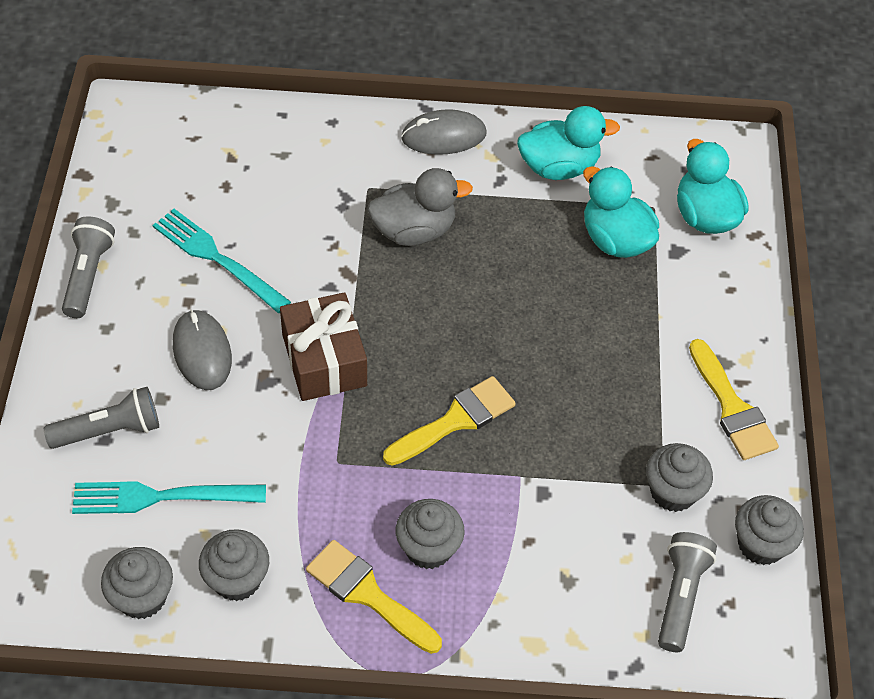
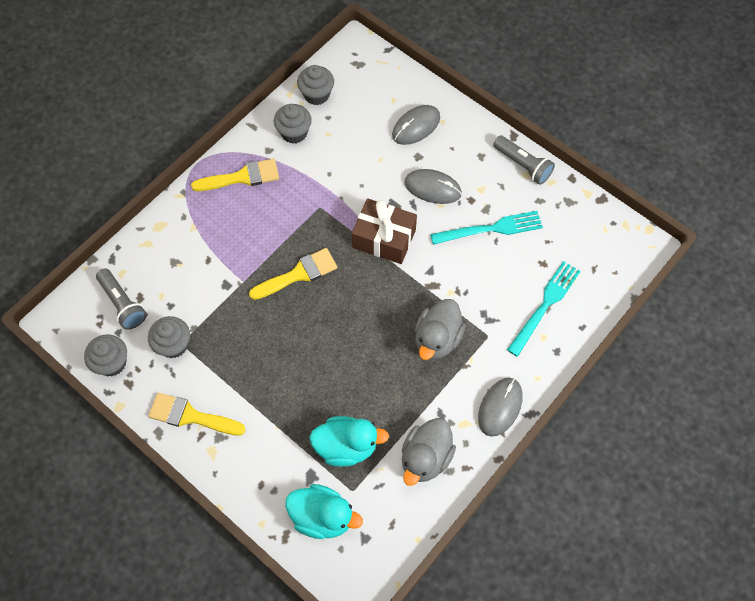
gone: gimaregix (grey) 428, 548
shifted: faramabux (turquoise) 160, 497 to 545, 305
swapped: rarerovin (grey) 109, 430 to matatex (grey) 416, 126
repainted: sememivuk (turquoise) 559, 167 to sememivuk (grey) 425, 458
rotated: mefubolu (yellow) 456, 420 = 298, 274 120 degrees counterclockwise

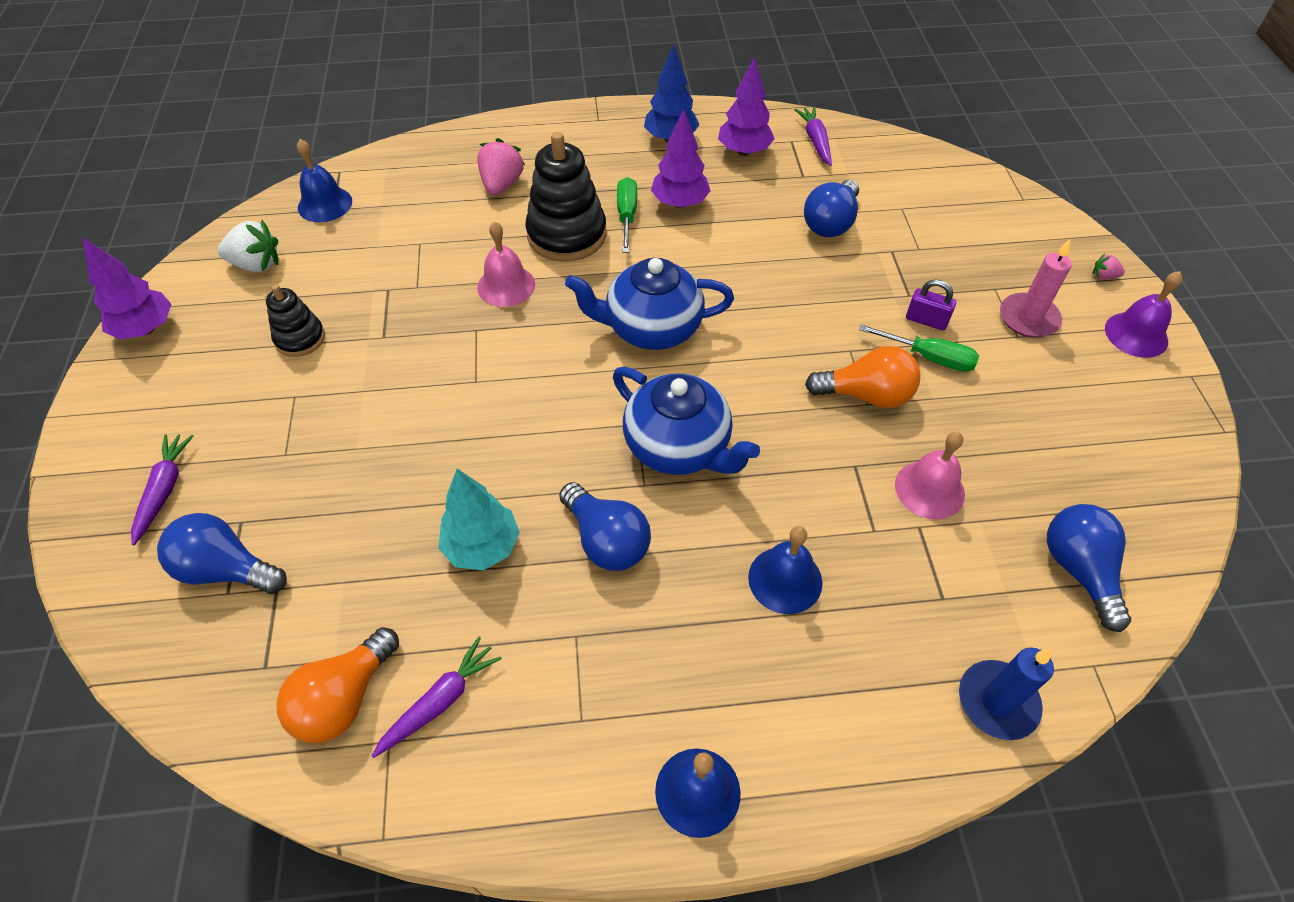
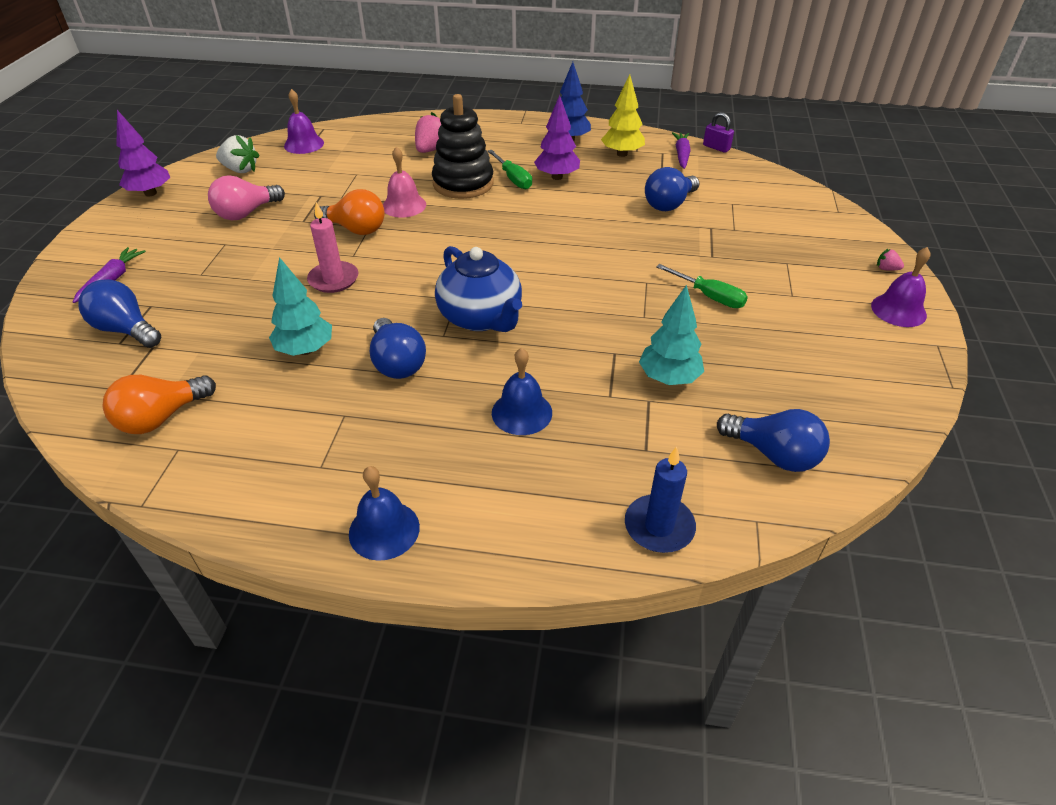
gone: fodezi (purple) 440, 701; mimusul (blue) 651, 328
shifted: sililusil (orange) 866, 395 to 356, 229; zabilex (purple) 926, 320 to 716, 147; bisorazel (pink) 1028, 318 to 333, 279
swapped: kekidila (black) 300, 338 to sililusil (pink) 246, 213; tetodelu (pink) 929, 489 to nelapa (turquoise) 669, 378
repainted: tetodelu (blue) 325, 204 to tetodelu (purple) 304, 144; nelapa (purple) 744, 151 to nelapa (yellow) 622, 154
rotated: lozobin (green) 627, 216 = 513, 179 135 degrees clockwise; sililusil (blue) 1079, 570 = 773, 454 120 degrees clockwise

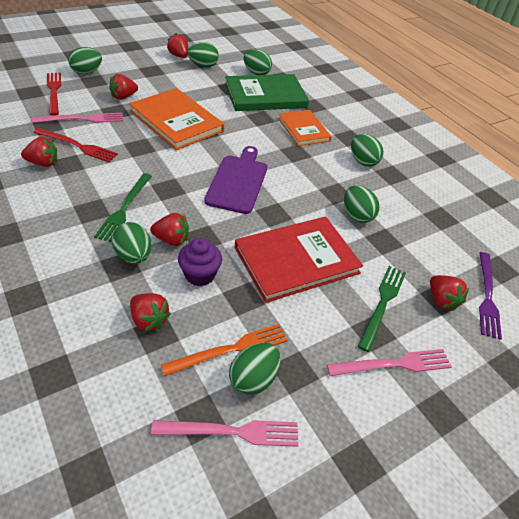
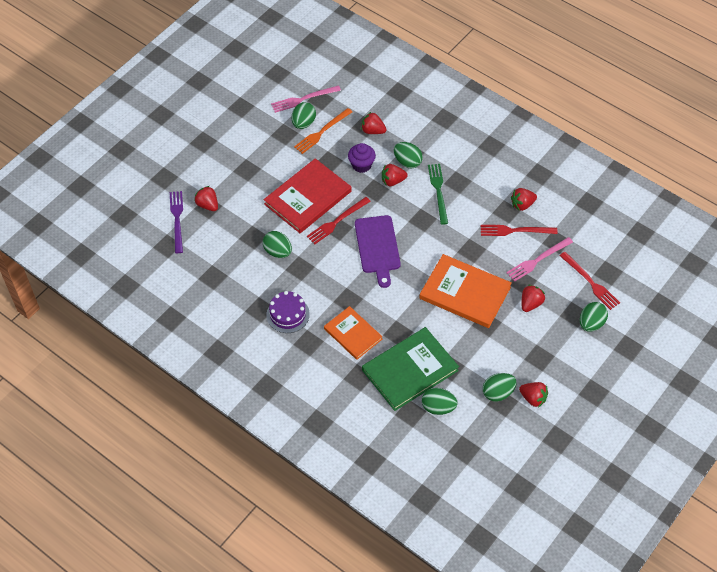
gone: faramabux (pink) 394, 364; faramabux (green) 382, 303
new: faramabux (red) 337, 221
swapped: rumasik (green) 363, 161 to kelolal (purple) 288, 314

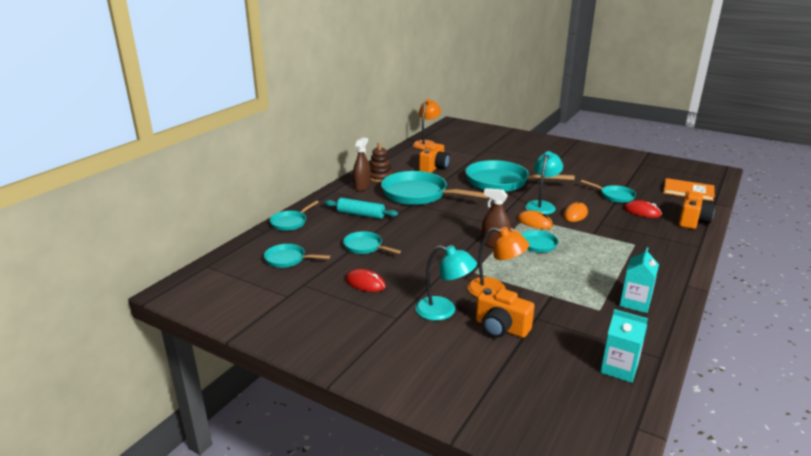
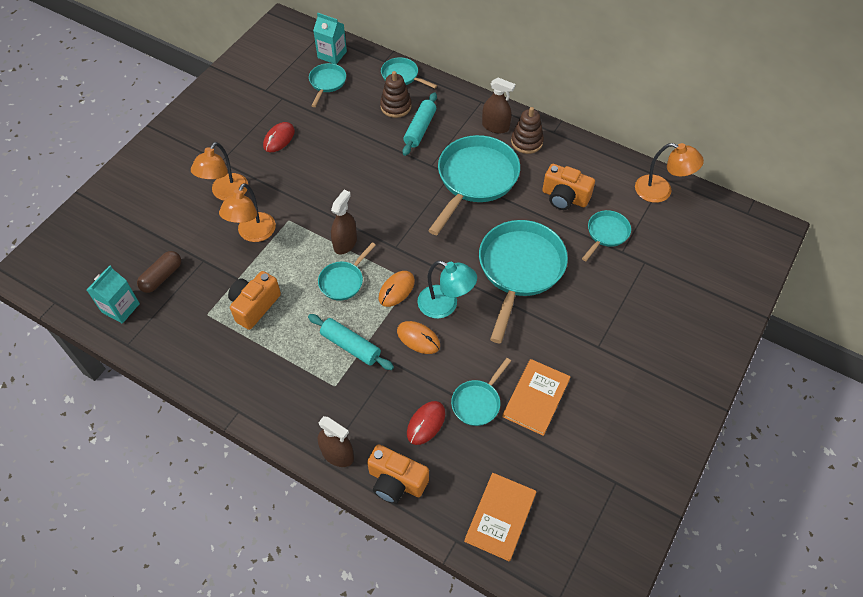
new: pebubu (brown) 162, 277; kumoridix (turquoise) 350, 346; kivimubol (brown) 337, 454; kekidila (brown) 396, 106; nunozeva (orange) 536, 398
shifted: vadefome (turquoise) 365, 247 to 606, 234; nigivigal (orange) 501, 328 to 254, 306; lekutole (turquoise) 635, 303 to 332, 54
repainted: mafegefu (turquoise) 444, 311 to mafegefu (orange) 226, 193

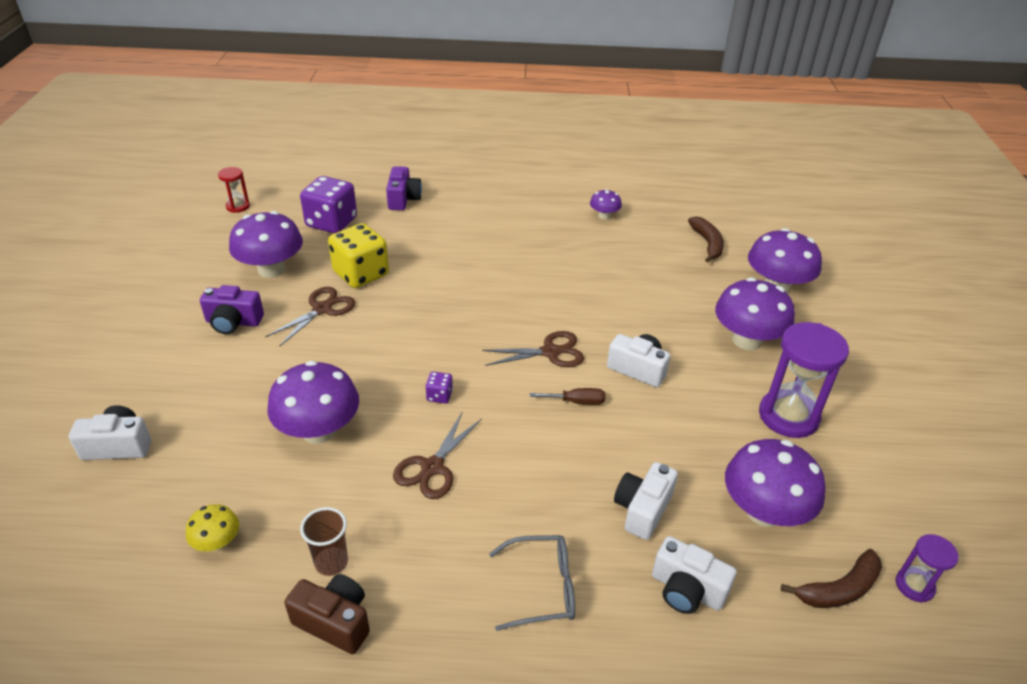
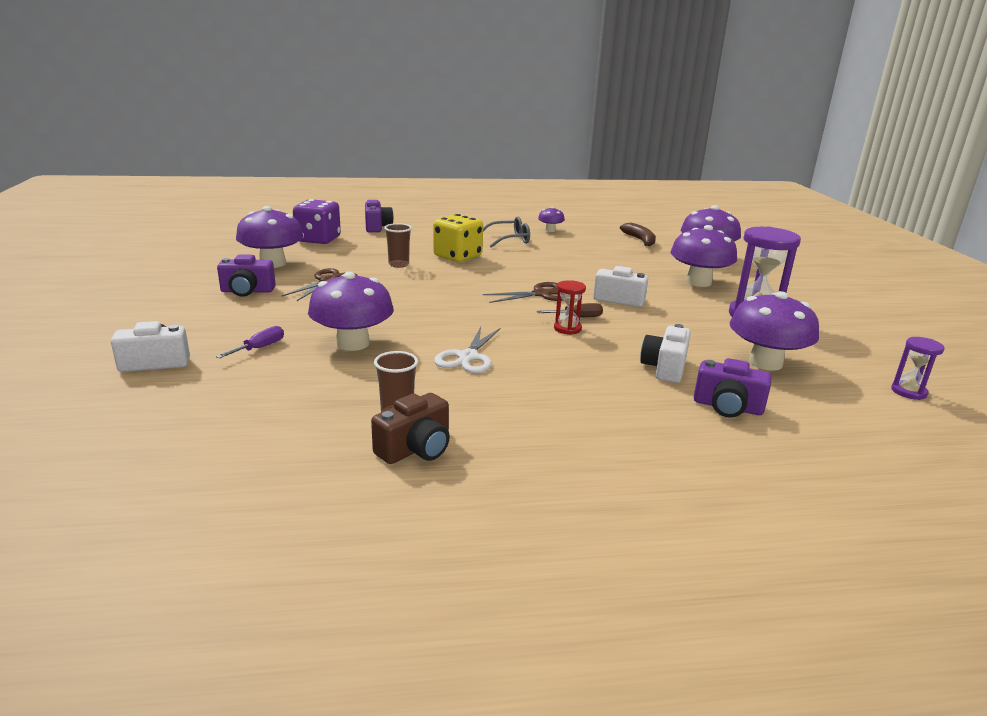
gone: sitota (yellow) 217, 542; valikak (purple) 439, 396; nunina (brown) 839, 589
new: lozobin (purple) 260, 348; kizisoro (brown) 399, 264
shifted: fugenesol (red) 238, 206 to 567, 329; valikak (yellow) 361, 274 to 457, 256; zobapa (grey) 541, 588 to 509, 240
repainted: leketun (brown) 432, 467 to leketun (white) 468, 357; nigivigal (white) 687, 590 to nigivigal (purple) 727, 407
rotated: nigivigal (brown) 334, 622 = 416, 449 120 degrees clockwise

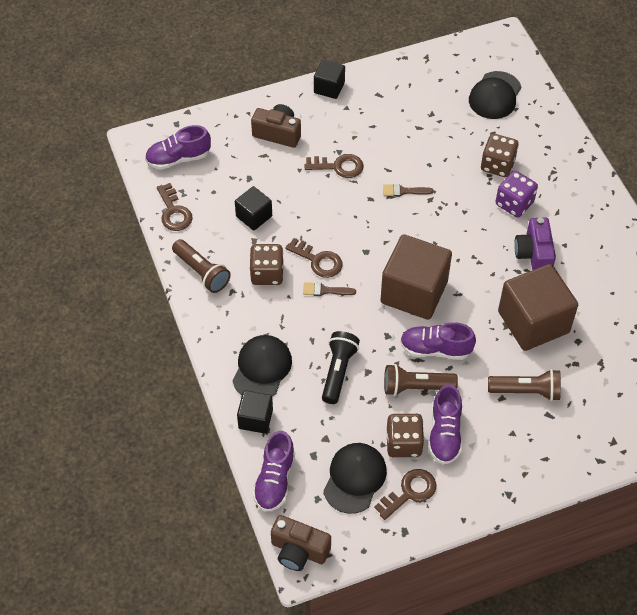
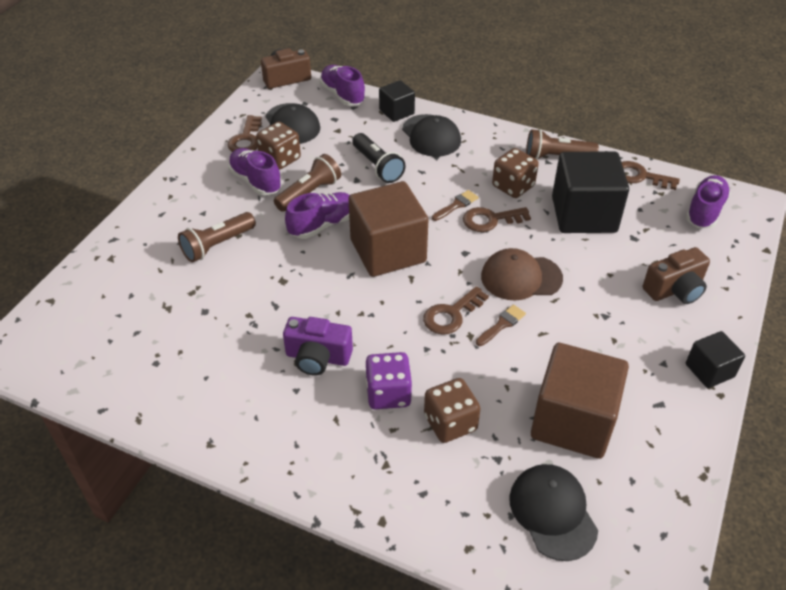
new: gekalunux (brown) 520, 277
shifted: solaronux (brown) 339, 166 to 451, 315; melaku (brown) 533, 322 to 573, 421
rotated: nigivigal (purple) 534, 254 = 318, 357 150 degrees clockwise
scaled: melaku (black) 254, 216 = 584, 214 x1.93

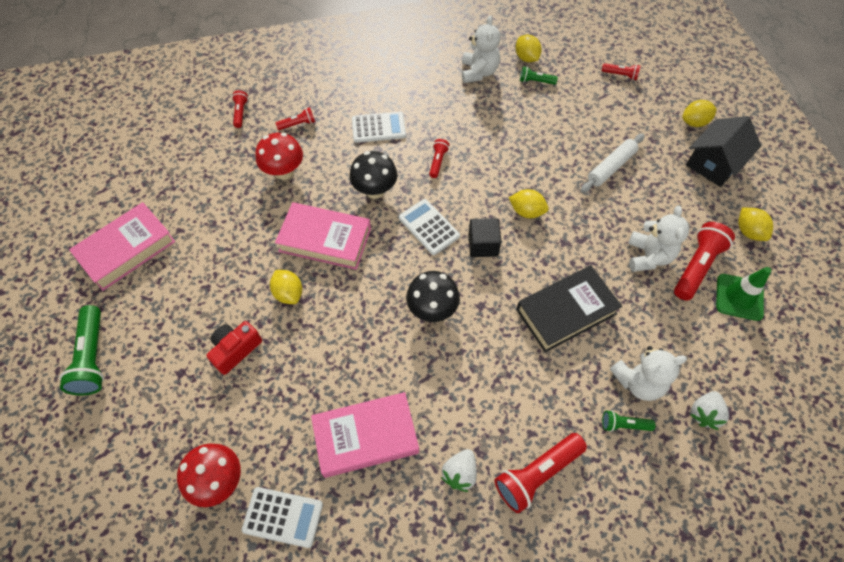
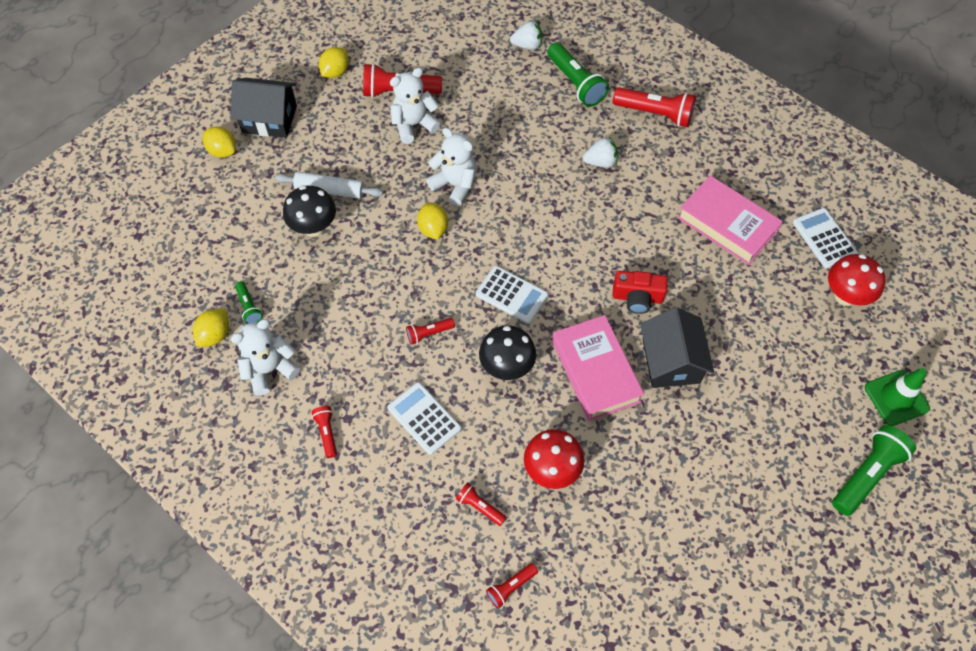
gone: nunozeva (pink) 127, 250; melaku (black) 483, 245; nunozeva (black) 566, 311
shifted: nigivigal (red) 235, 350 to 637, 297; sitota (black) 432, 309 to 314, 227; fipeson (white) 460, 473 to 600, 162; rarerovin (red) 620, 75 to 327, 433; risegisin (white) 638, 381 to 455, 185; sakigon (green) 739, 297 to 896, 398
swapped: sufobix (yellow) 289, 293 to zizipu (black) 671, 361
rotated: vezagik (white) 429, 227 = 511, 295 75 degrees counterclockwise
scaled: rarerovin (green) 623, 425 = 576, 83 x1.90

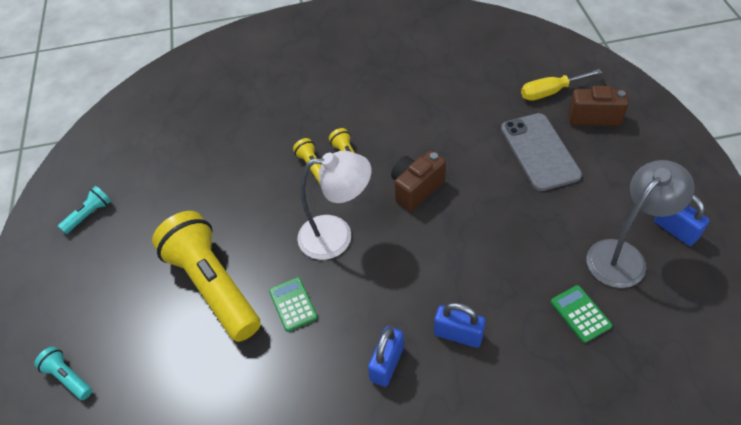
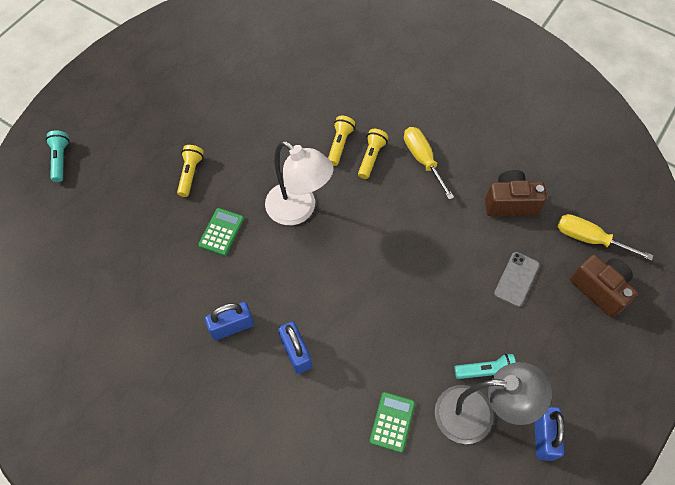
new: lozobin (yellow) 422, 160
shifted: rarerovin (turquoise) 89, 215 to 486, 371; nigivigal (brown) 416, 189 to 510, 203
scaled: rarerovin (yellow) 213, 285 = 190, 174 x0.42; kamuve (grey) 539, 152 = 516, 279 x0.56

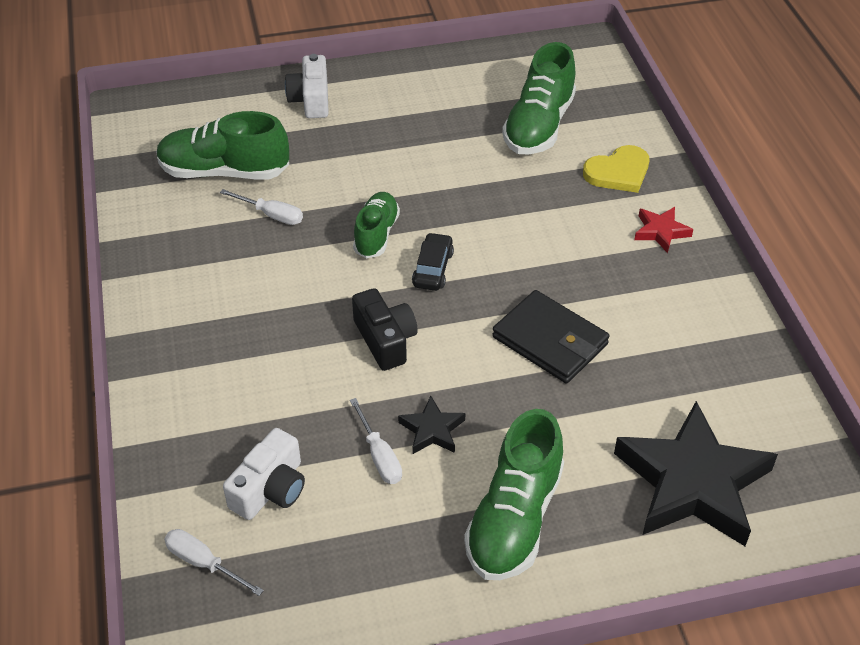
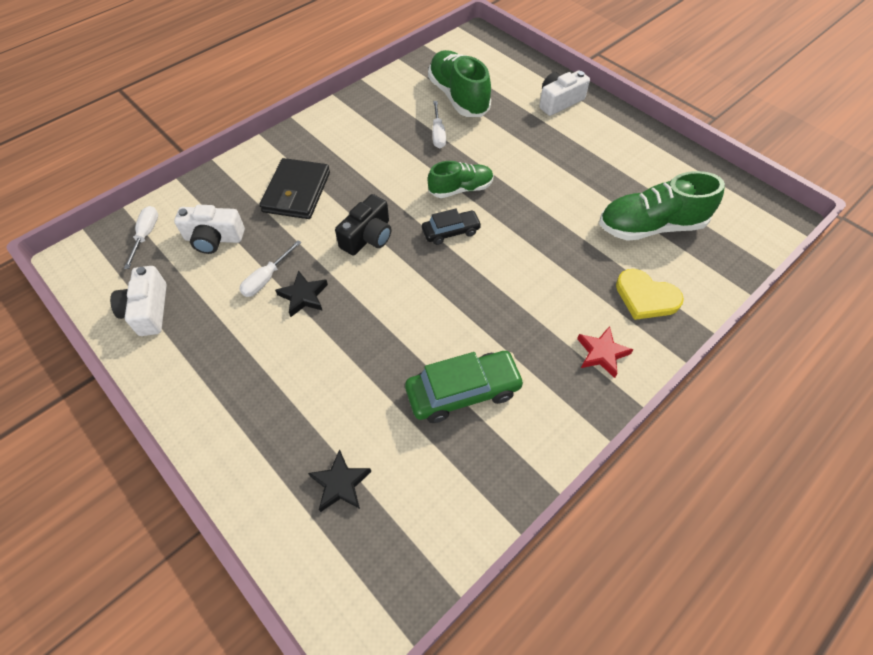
gone: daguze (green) 514, 518
new: nigivigal (white) 148, 310; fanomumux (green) 463, 392
shifted: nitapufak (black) 550, 341 to 296, 192
scaled: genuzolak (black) 692, 482 = 340, 483 x0.44

